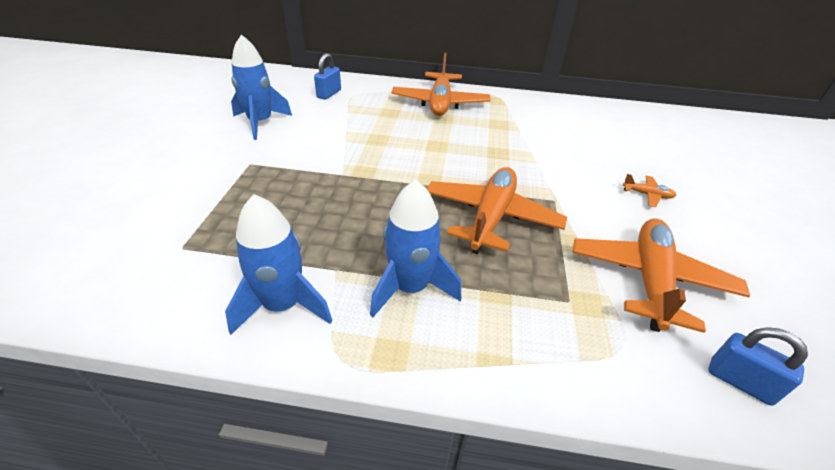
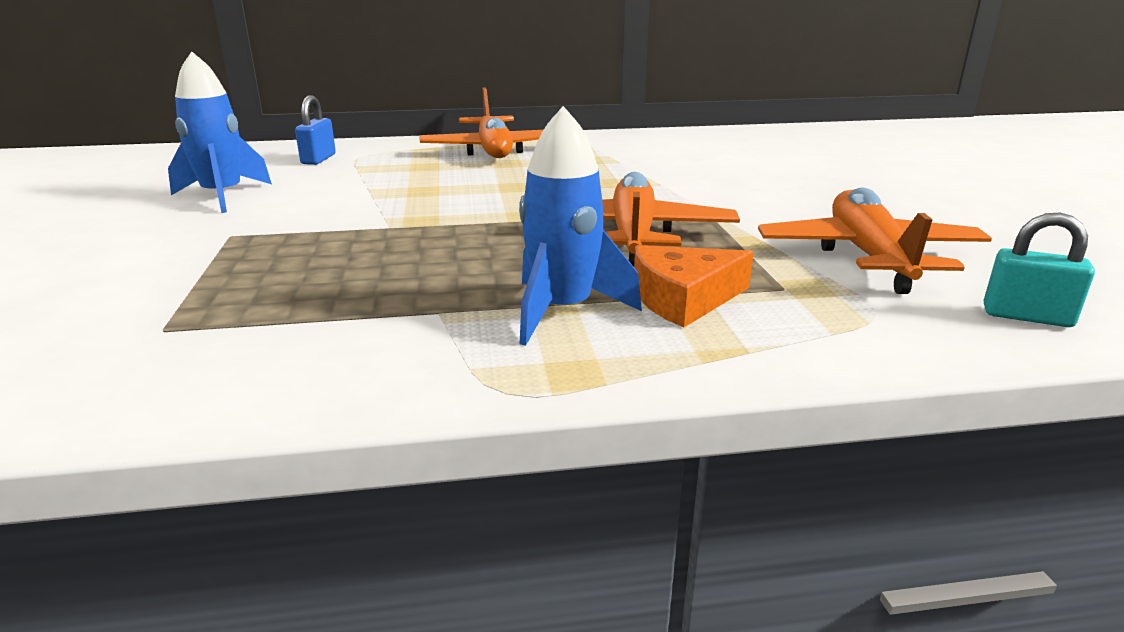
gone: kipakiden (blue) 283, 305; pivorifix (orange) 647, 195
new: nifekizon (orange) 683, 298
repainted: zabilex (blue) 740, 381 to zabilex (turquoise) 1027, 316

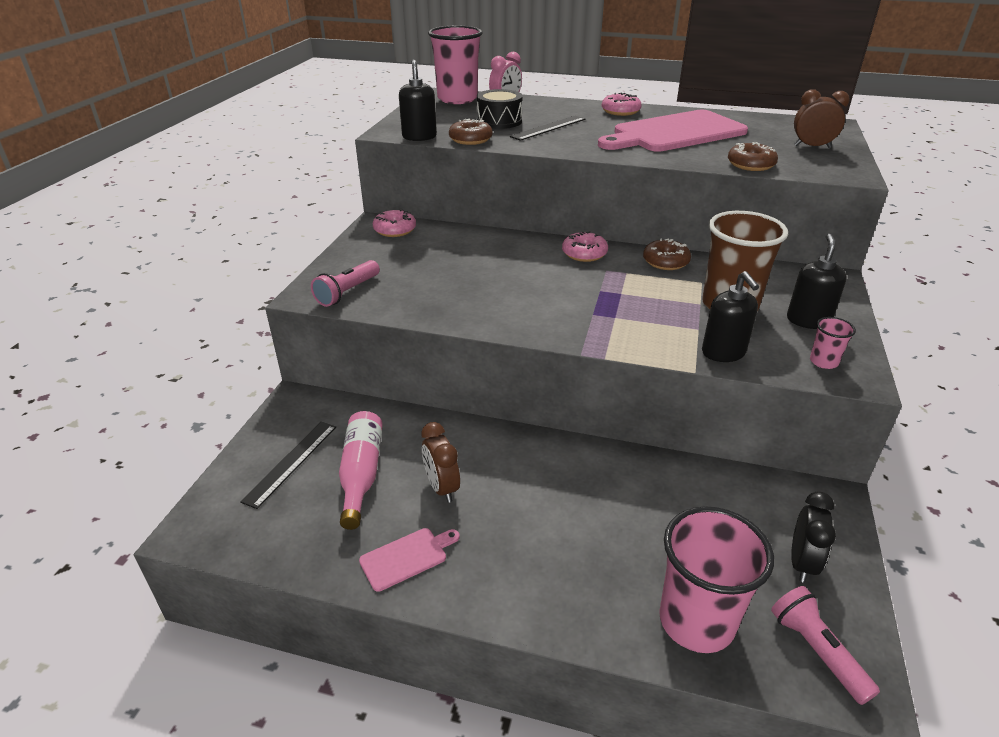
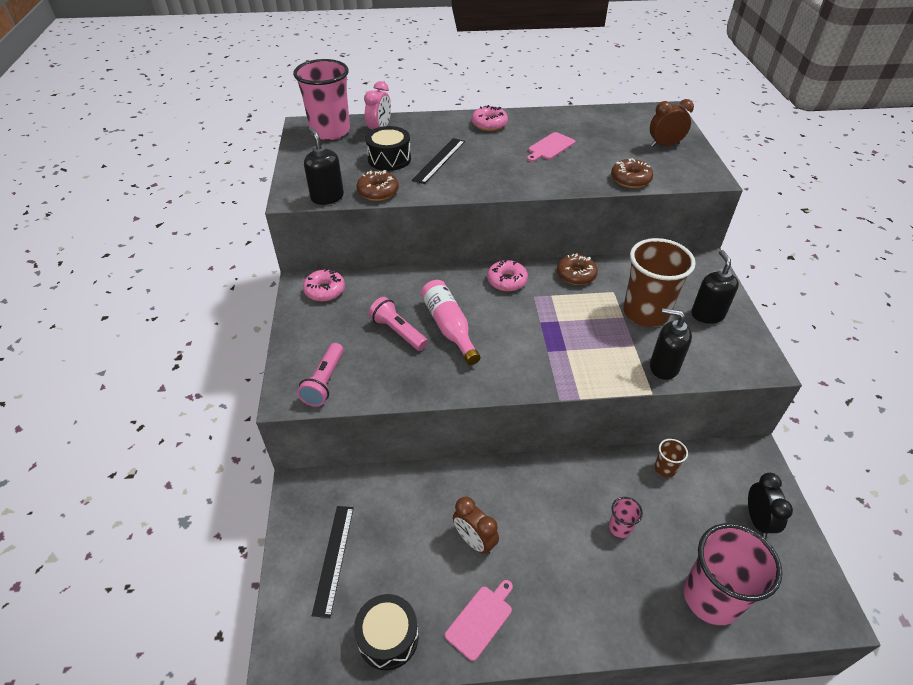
new: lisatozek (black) 388, 637; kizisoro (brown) 665, 469
shifted: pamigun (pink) 361, 474 to 449, 327; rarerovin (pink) 817, 651 to 398, 332; kizisoro (pink) 823, 362 to 620, 527
rotated: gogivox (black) 723, 353 = 663, 367 150 degrees clockwise
scaled: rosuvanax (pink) 674, 133 = 550, 147 x0.43

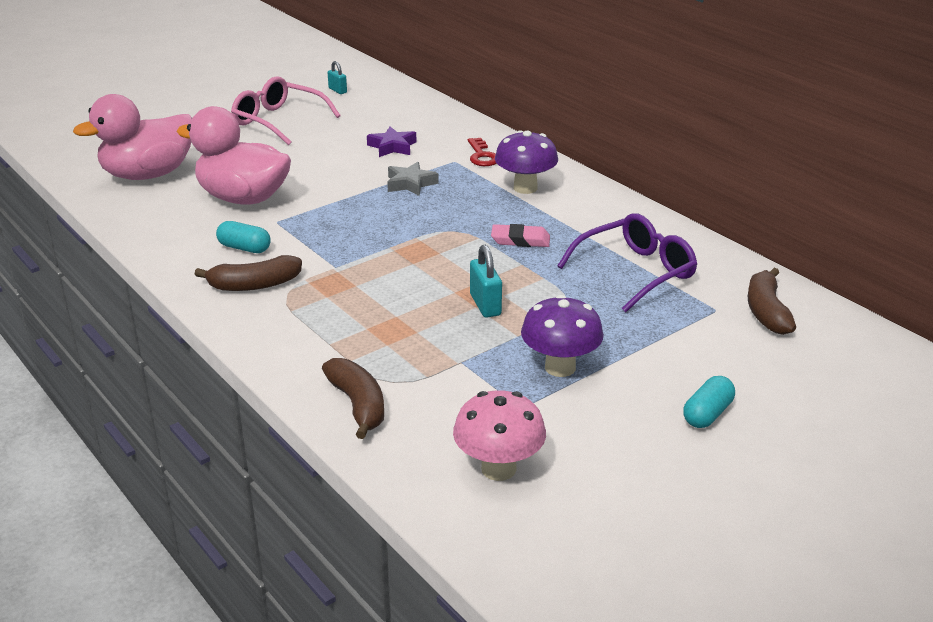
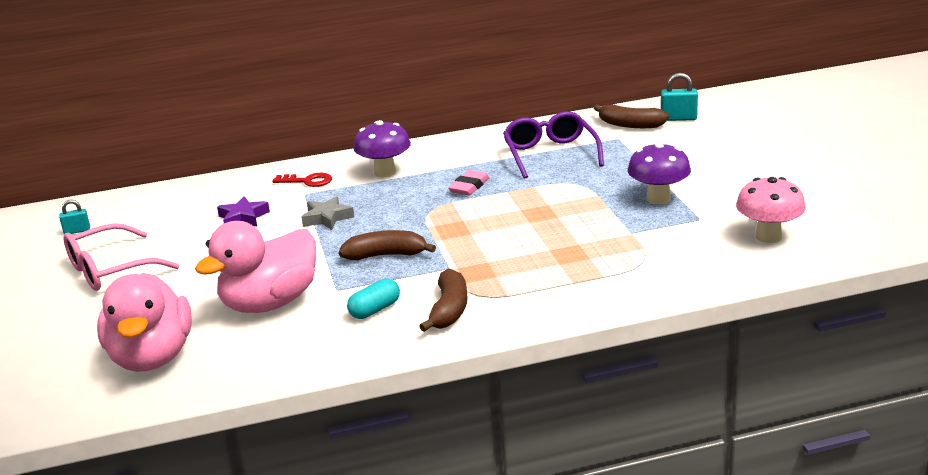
gone: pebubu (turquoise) 707, 414
shifted: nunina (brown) 358, 405 to 386, 255; zabilex (turquoise) 485, 305 to 678, 118

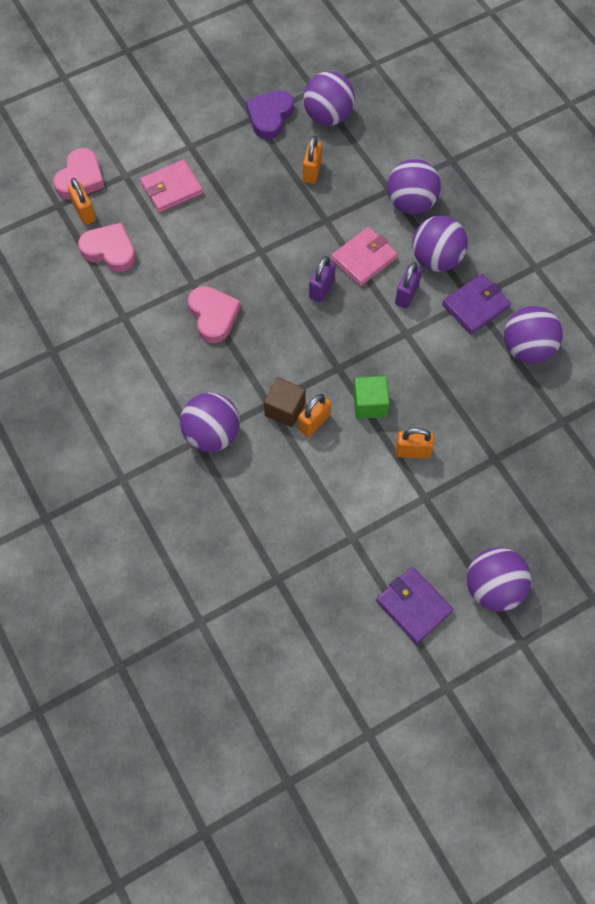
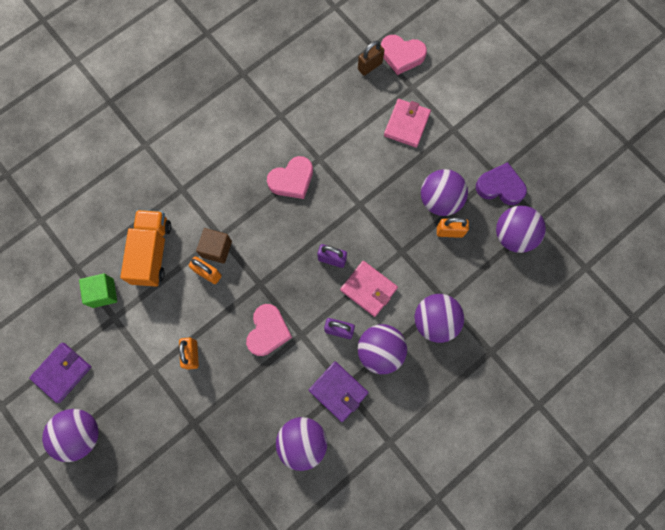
new: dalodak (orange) 152, 252
shifted: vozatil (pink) 110, 250 to 268, 331; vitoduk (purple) 212, 434 to 440, 200; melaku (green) 369, 404 to 103, 293
repainted: zabilex (orange) 84, 212 to zabilex (brown) 370, 66
rotated: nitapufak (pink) 171, 188 = 407, 124 60 degrees clockwise

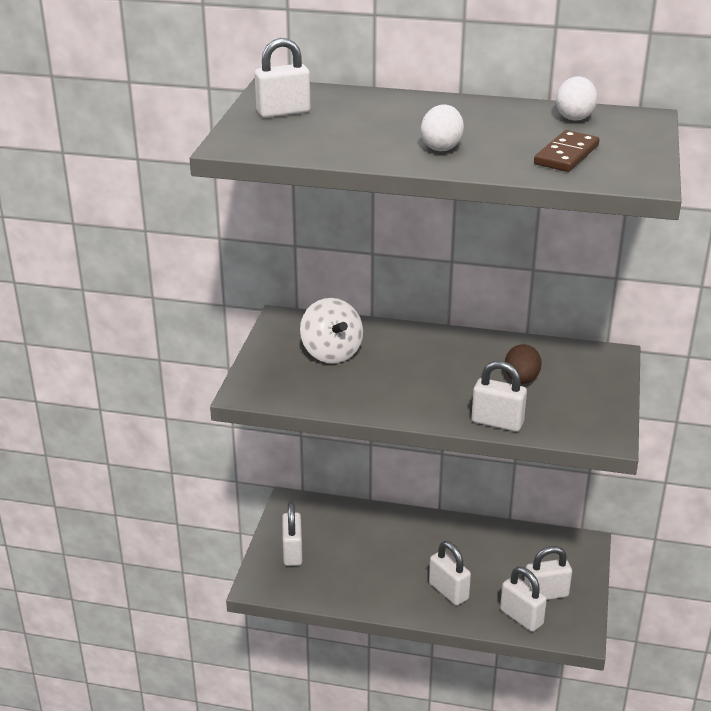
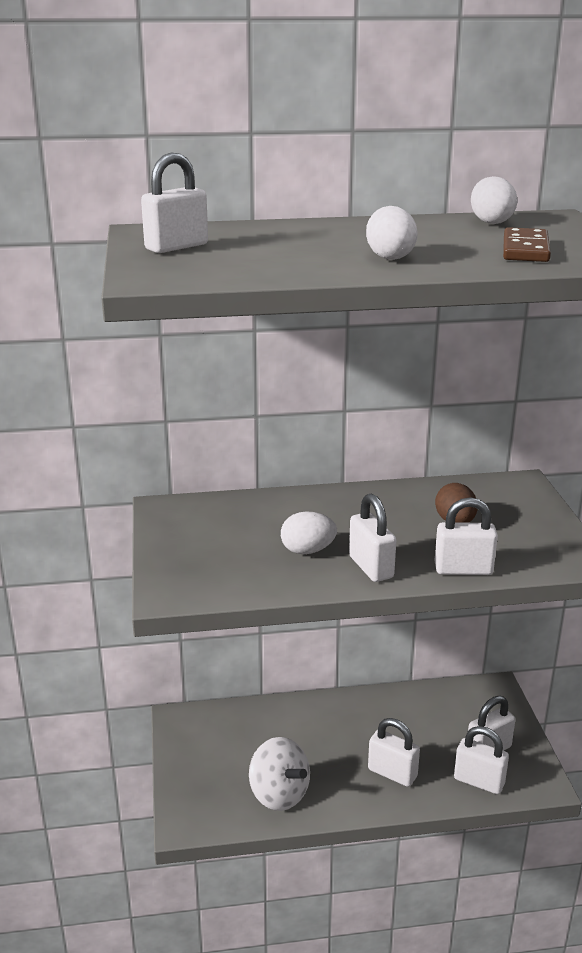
new: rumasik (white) 307, 550
shifted: zabilex (white) 292, 552 to 371, 567; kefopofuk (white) 331, 353 to 279, 794

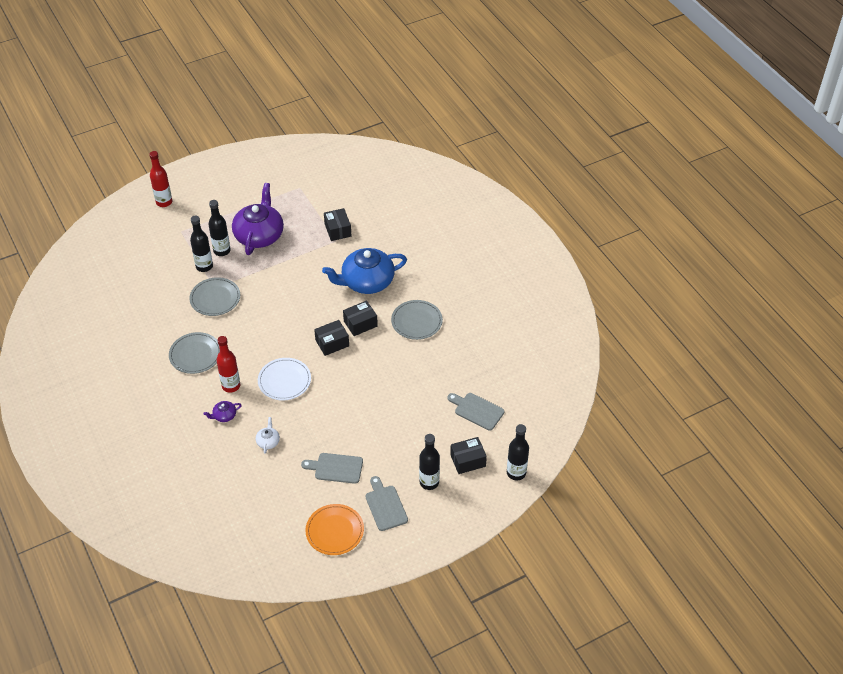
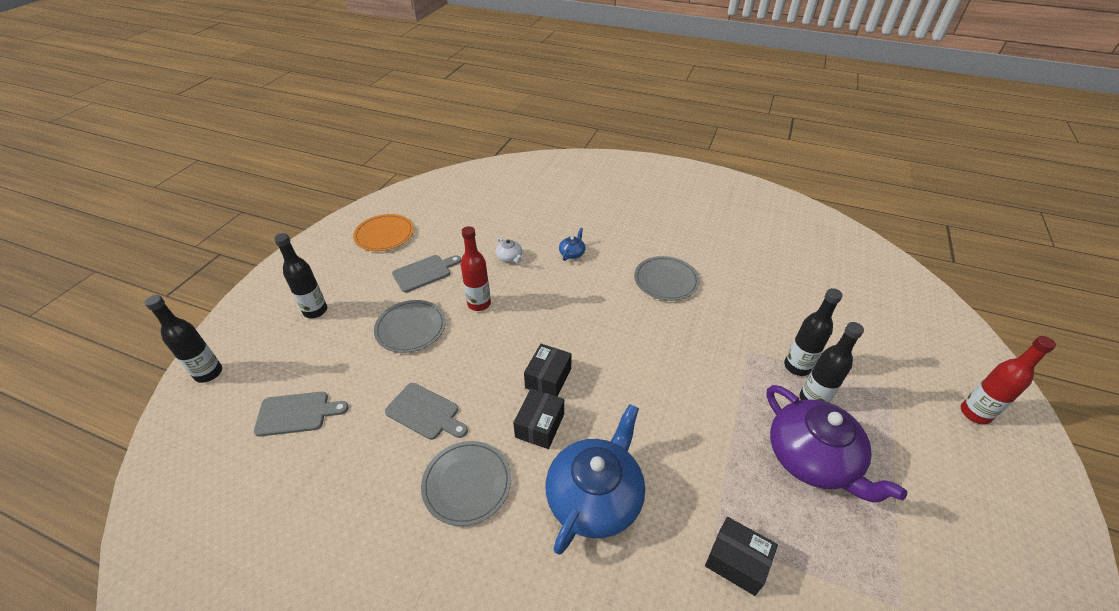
gone: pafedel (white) 284, 380; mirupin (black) 468, 460
shifted: pafedel (grey) 215, 298 to 410, 328; pamigun (red) 231, 386 to 479, 304; rosuvanax (grey) 385, 506 to 425, 412
repainted: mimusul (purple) 224, 415 to mimusul (blue) 572, 253

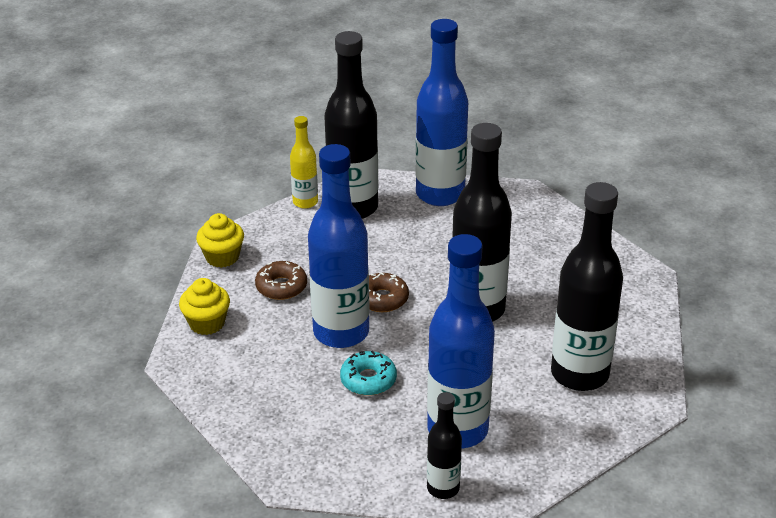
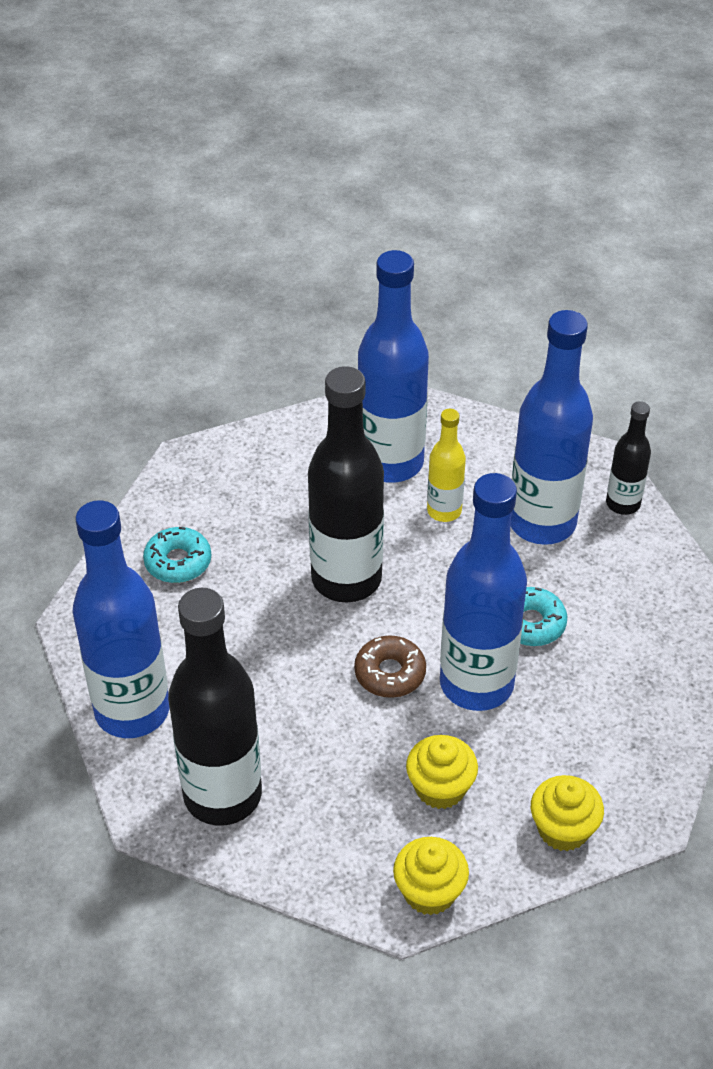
new: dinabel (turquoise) 178, 562
shifted: pamigun (yellow) 305, 202 to 444, 511
swapped: dinabel (brown) 281, 286 to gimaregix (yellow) 440, 788
repainted: pamigun (black) 579, 374 to pamigun (blue) 390, 462

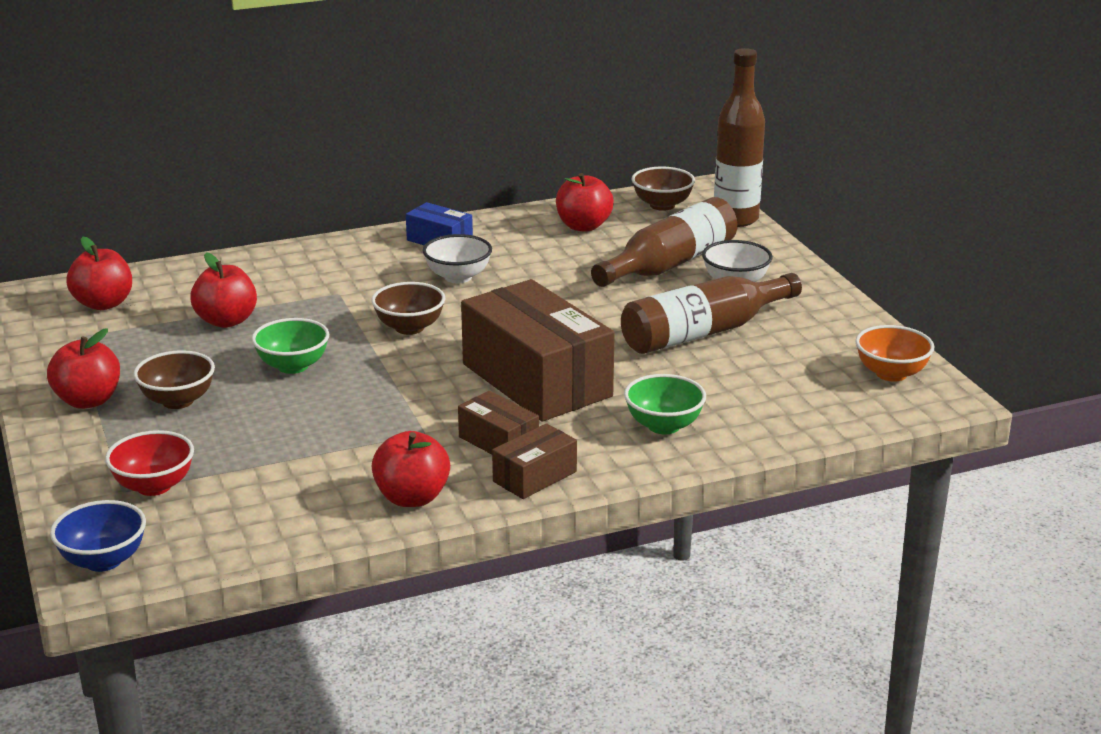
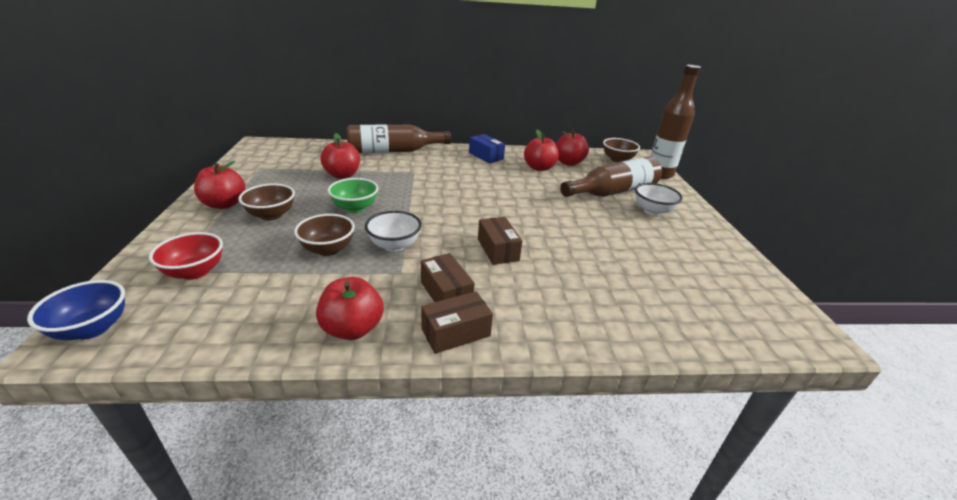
gone: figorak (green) 664, 426; figorak (orange) 891, 374
shifted: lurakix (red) 103, 304 to 539, 168; figorak (brown) 409, 328 to 328, 249; figorak (white) 458, 277 to 394, 245; pamigun (brown) 703, 332 to 394, 151
scaled: mirupin (brown) 537, 380 = 498, 249 x0.47

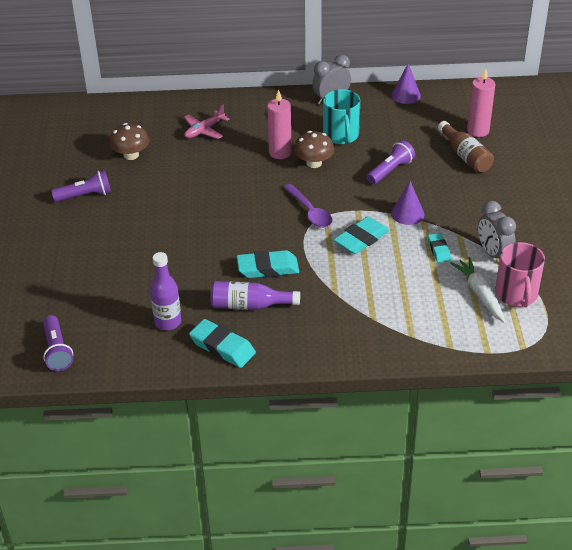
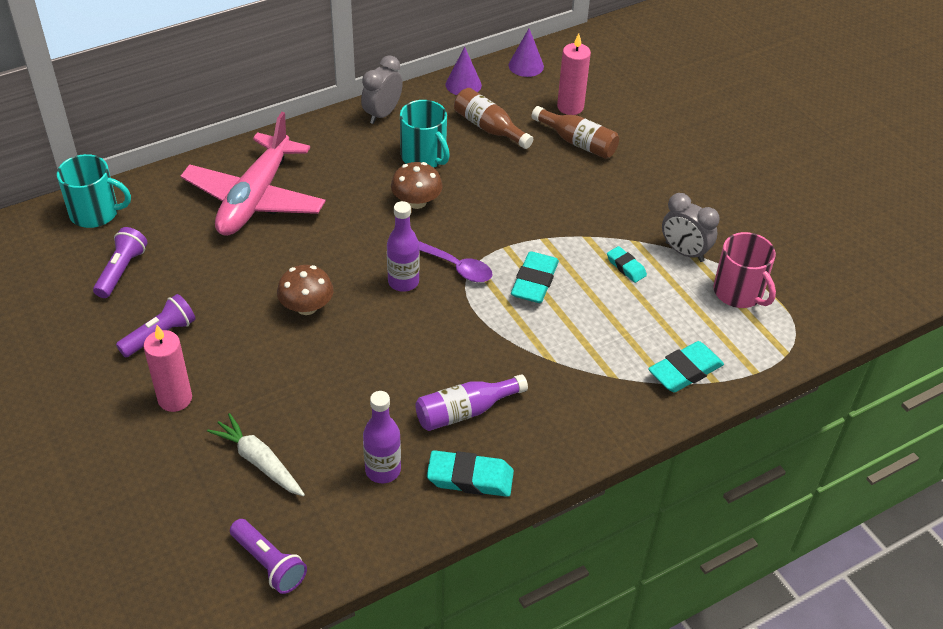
new: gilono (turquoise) 95, 213; pamigun (purple) 403, 282; pamigun (brown) 489, 128
shifted: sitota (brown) 131, 155 to 306, 307; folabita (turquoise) 268, 268 to 685, 371; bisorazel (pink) 280, 152 to 175, 399; rarerovin (purple) 390, 170 to 121, 271; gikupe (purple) 407, 214 to 526, 65; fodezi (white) 479, 294 to 259, 461
scaled: pivorifix (pink) 204, 130 = 255, 198 x2.17

